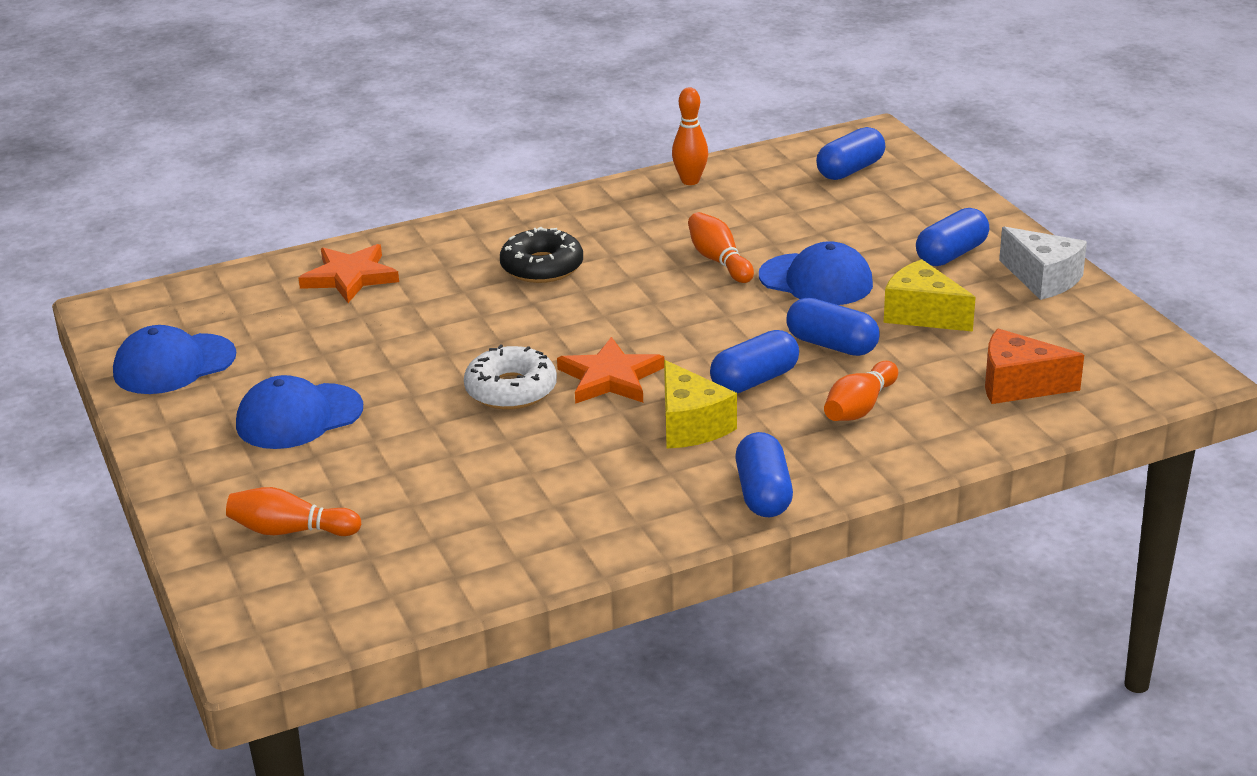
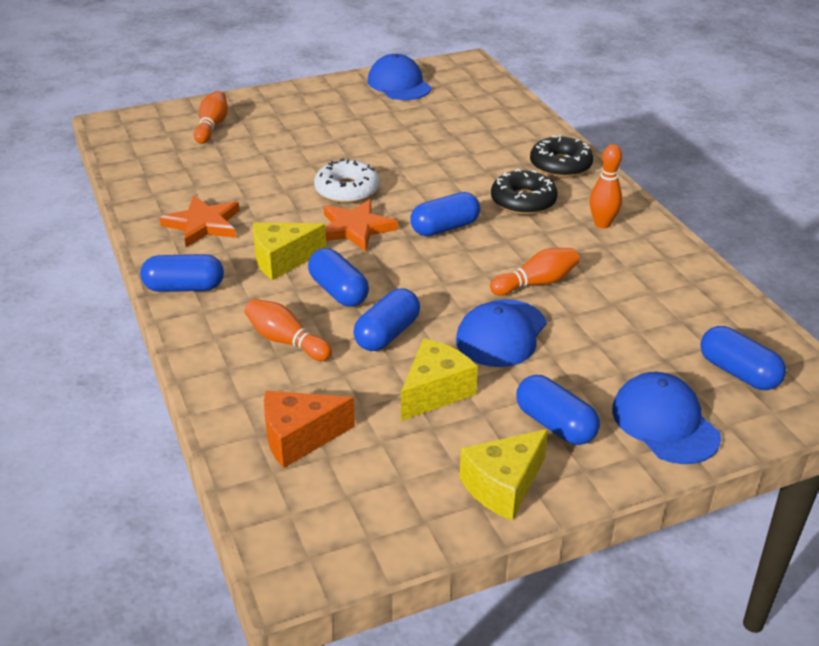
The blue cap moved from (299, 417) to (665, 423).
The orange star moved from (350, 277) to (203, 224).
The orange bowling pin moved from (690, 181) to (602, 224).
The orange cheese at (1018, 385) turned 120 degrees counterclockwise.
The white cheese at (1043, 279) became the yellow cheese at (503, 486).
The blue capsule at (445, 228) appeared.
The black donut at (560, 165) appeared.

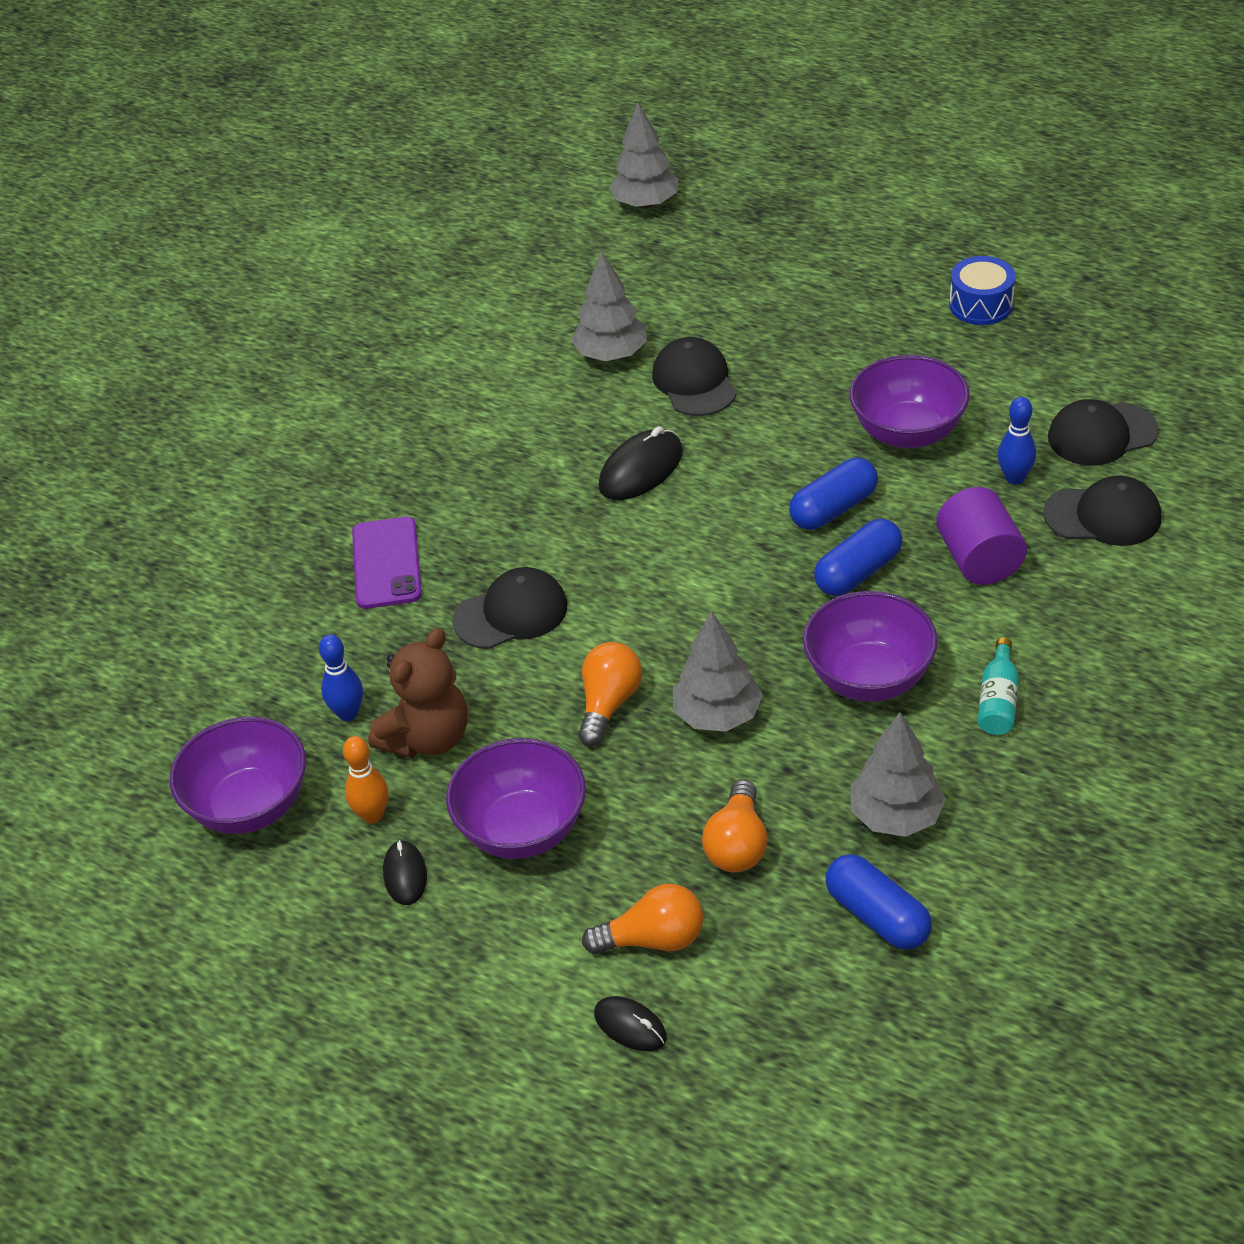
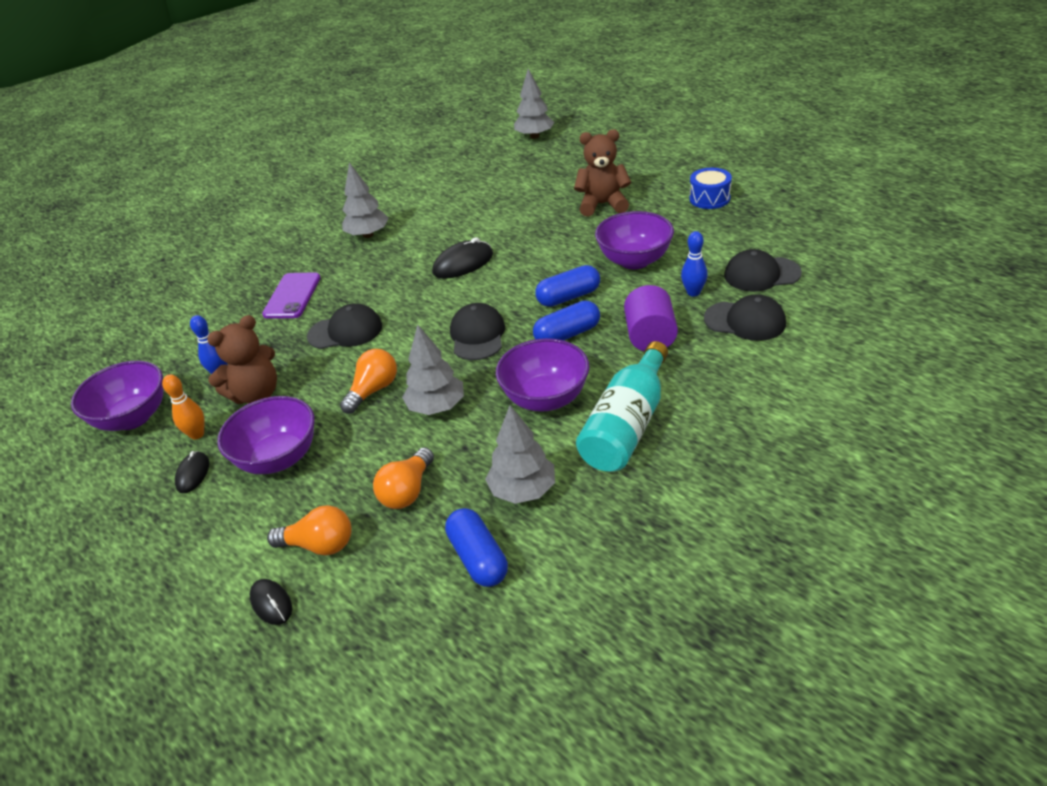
The grey tree moved from (611, 354) to (368, 235).
The black cap moved from (694, 382) to (477, 335).
The turquoise bottle at (998, 700) changed to 2.04 times the size.
The brown teddy bear at (602, 204) appeared.

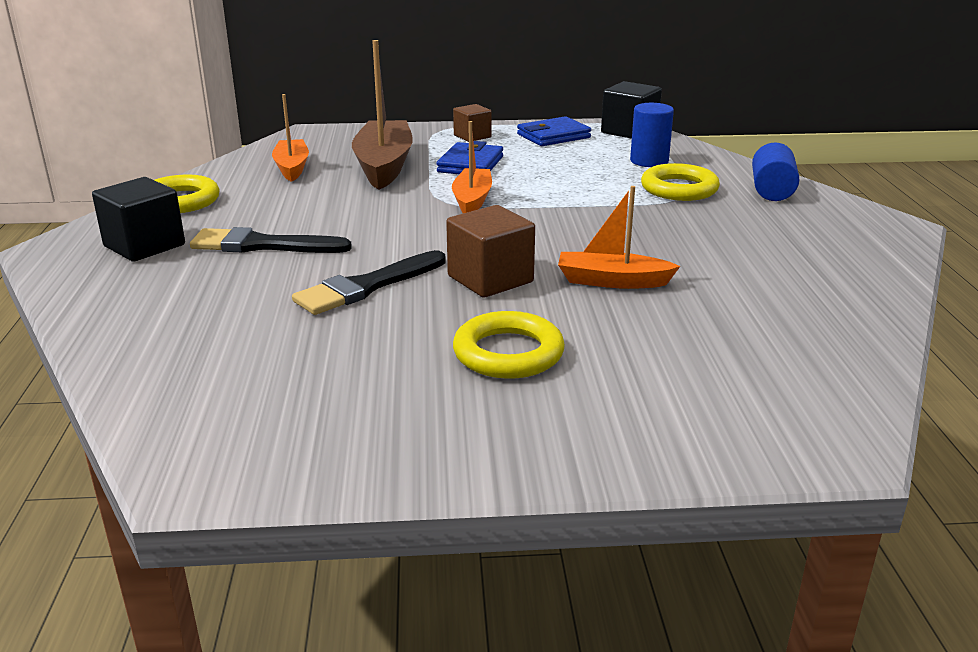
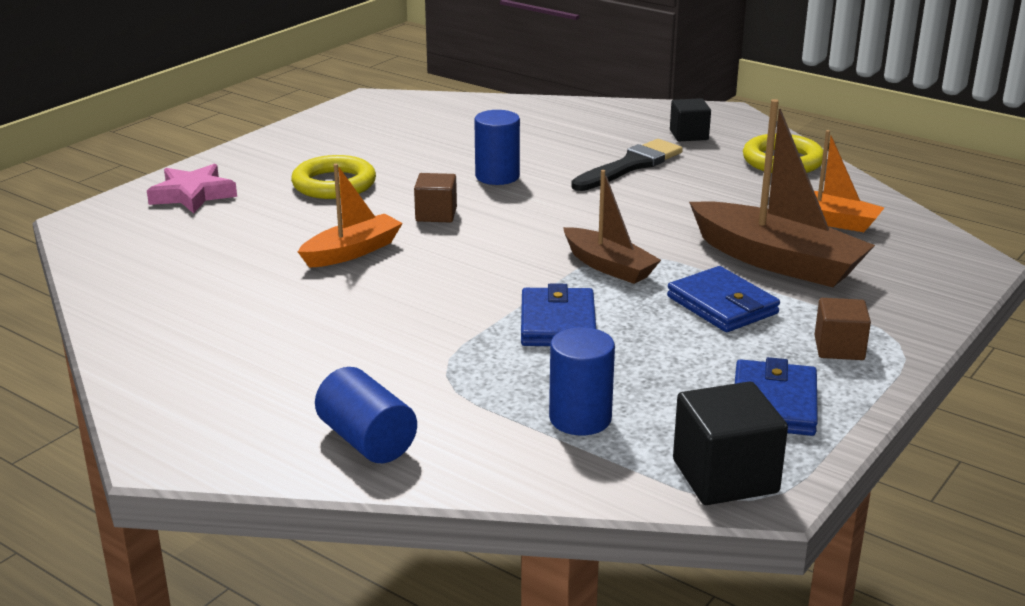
The black cube at (144, 246) changed to 0.64 times the size.
The black brush at (367, 286) was replaced by the blue cylinder at (497, 176).
The brown cube at (490, 279) changed to 0.64 times the size.
The orange boat at (472, 200) became the brown boat at (609, 266).
The yellow ring at (679, 189) disappeared.
The pink star at (193, 195) appeared.
The blue wallet at (557, 323) appeared.

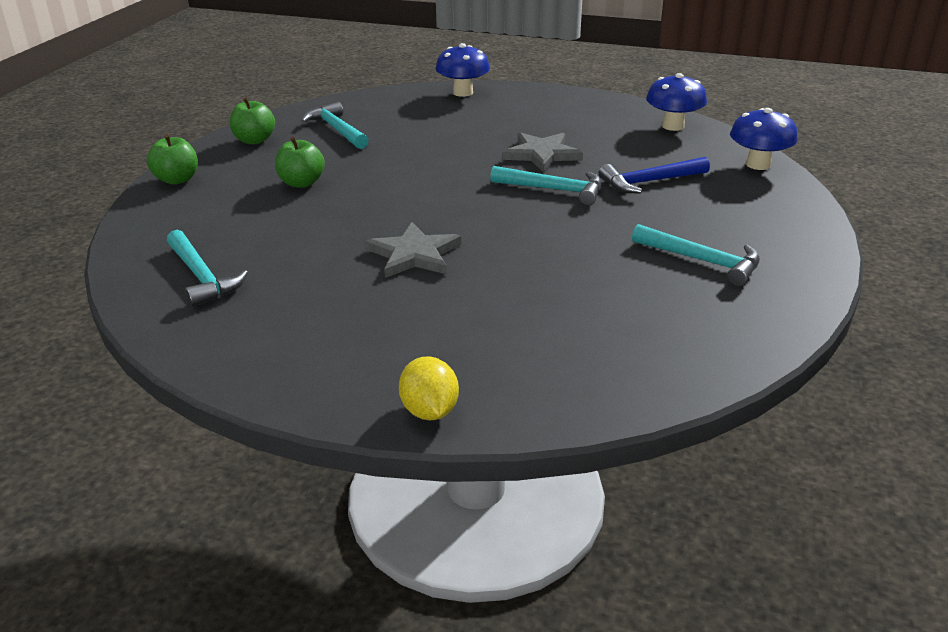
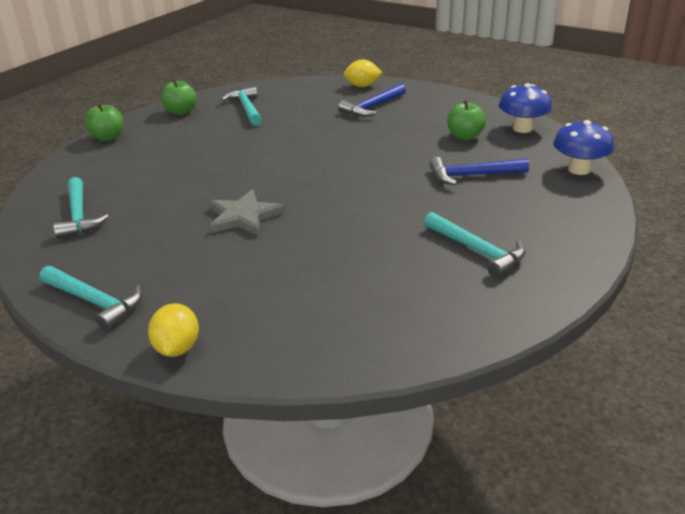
The green apple moved from (301, 183) to (465, 136).
The blue mushroom at (463, 93) was replaced by the yellow lemon at (362, 86).
The turquoise hammer moved from (553, 190) to (94, 302).
The grey star at (542, 154) disappeared.
The blue hammer at (372, 107) appeared.

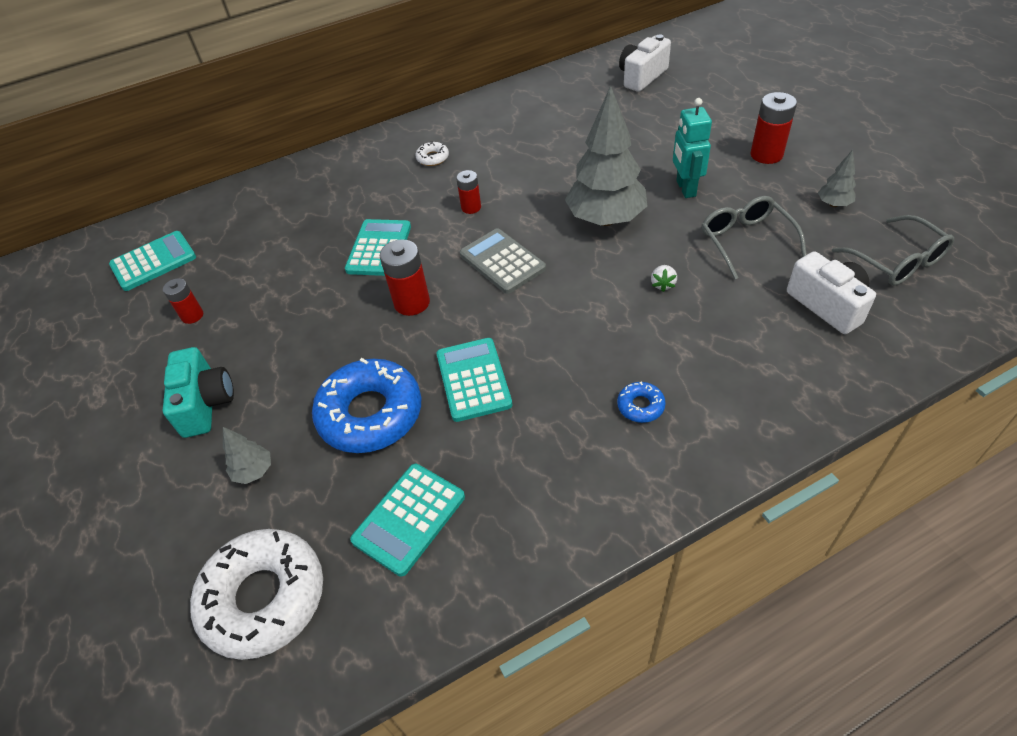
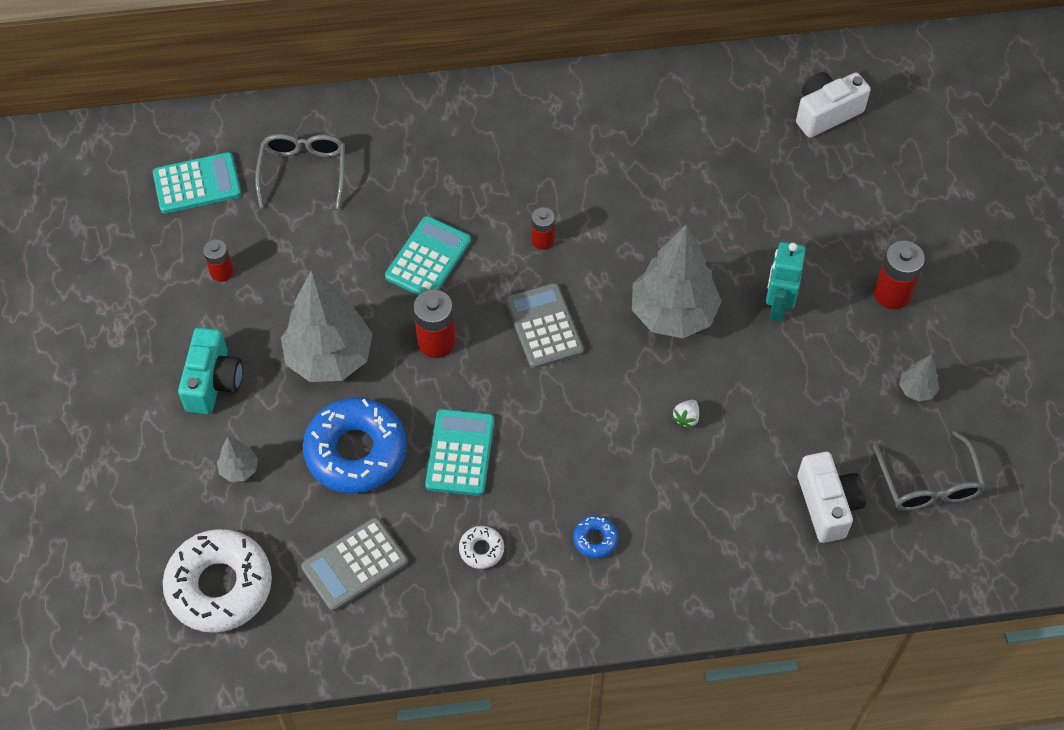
The turquoise calculator at (409, 518) became the grey calculator at (355, 564).
The white donut moved from (432, 158) to (481, 549).
The grey glasses moved from (745, 241) to (303, 171).
The grey tree at (329, 357) appeared.

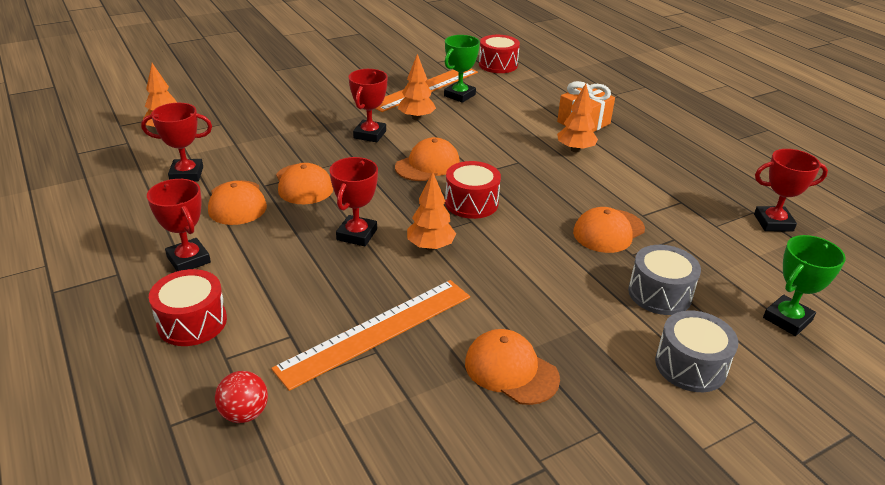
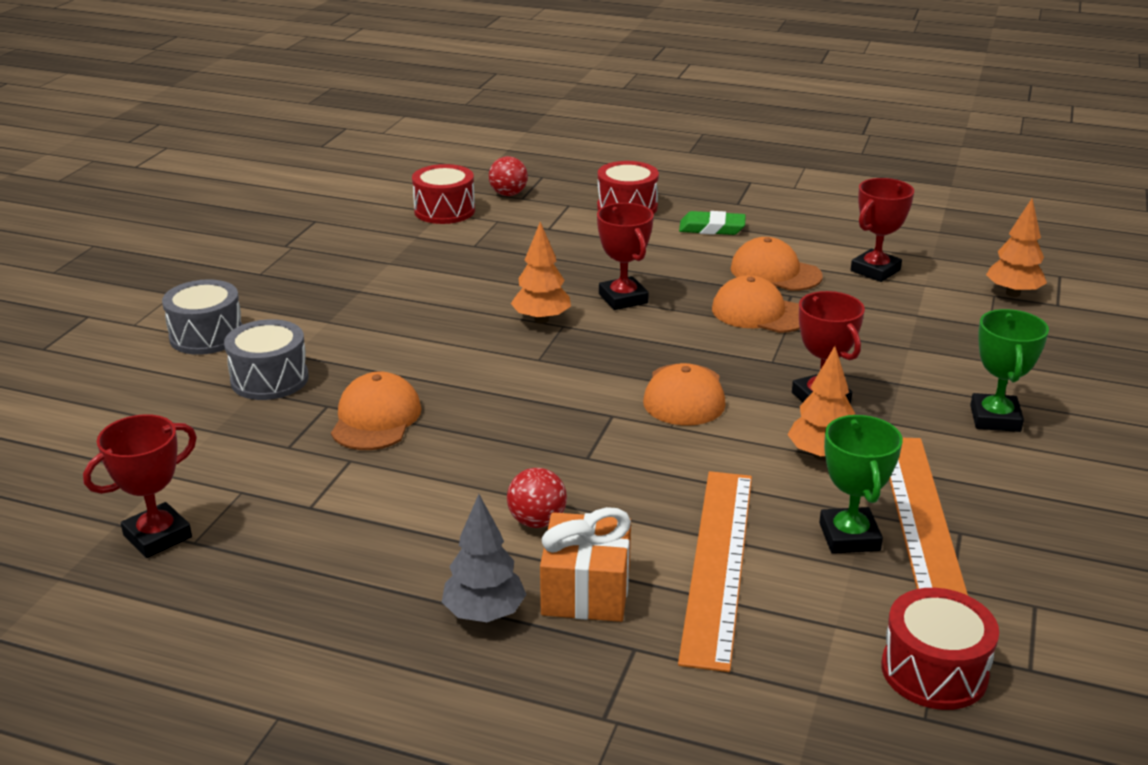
The red trophy at (188, 260) was replaced by the green eraser at (712, 228).
The orange ruler moved from (376, 331) to (718, 563).
The red drum moved from (471, 203) to (444, 211).
The orange cap at (511, 370) disappeared.
The orange tree at (575, 150) was replaced by the red ball at (537, 521).
The green trophy moved from (787, 319) to (995, 418).
The grey tree at (484, 614) appeared.

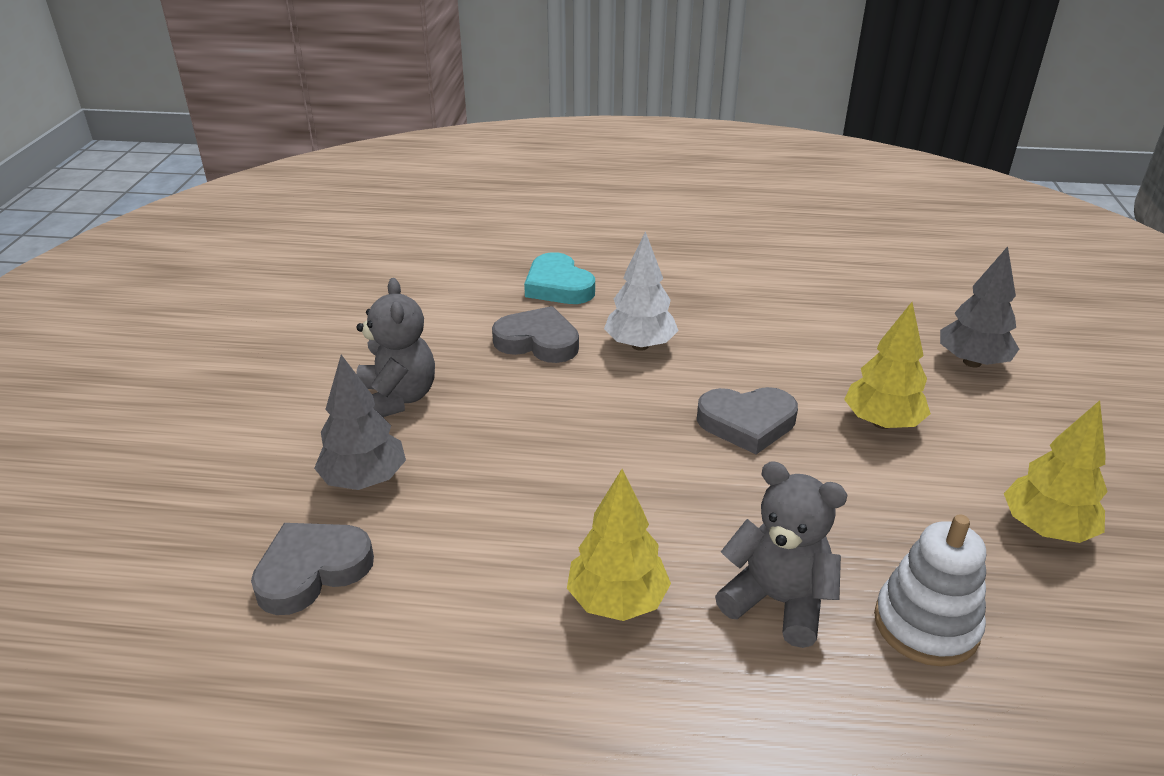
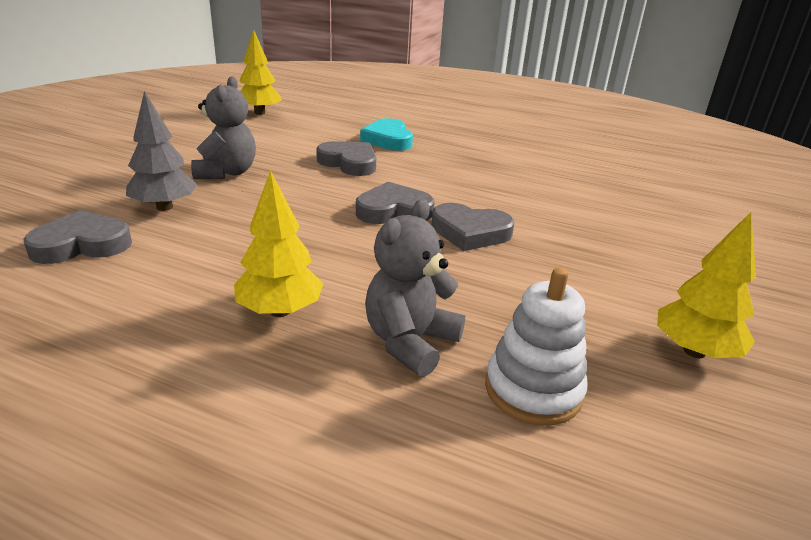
The white tree at (640, 345) disappeared.
The grey teddy bear at (777, 601) turned 105 degrees counterclockwise.
The yellow tree moved from (882, 422) to (260, 113).
The grey tree at (972, 362) disappeared.
The grey heart at (393, 211) appeared.

